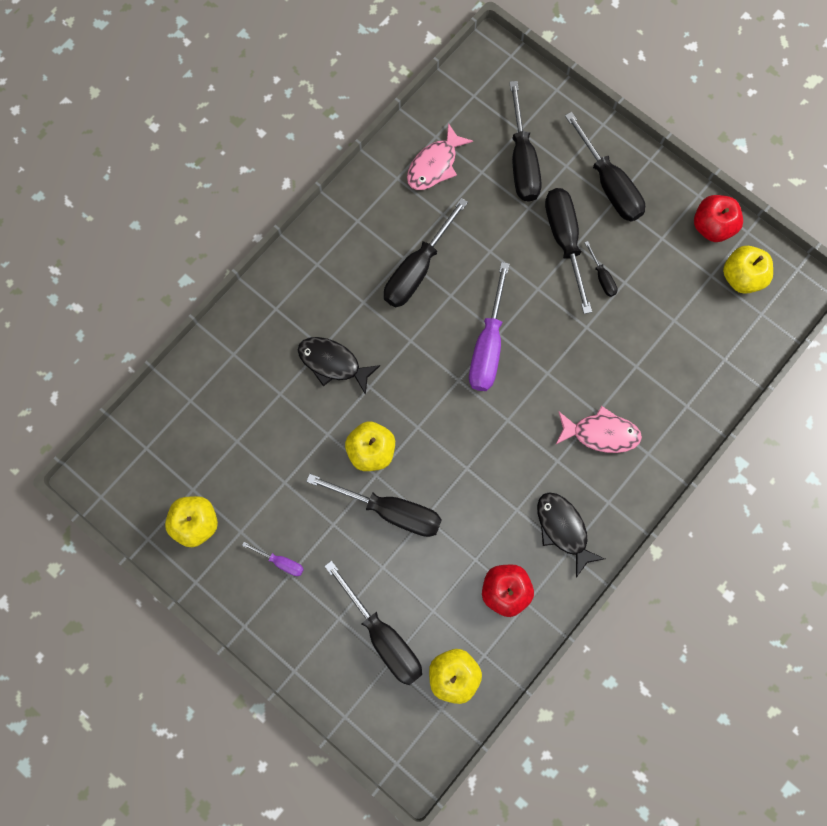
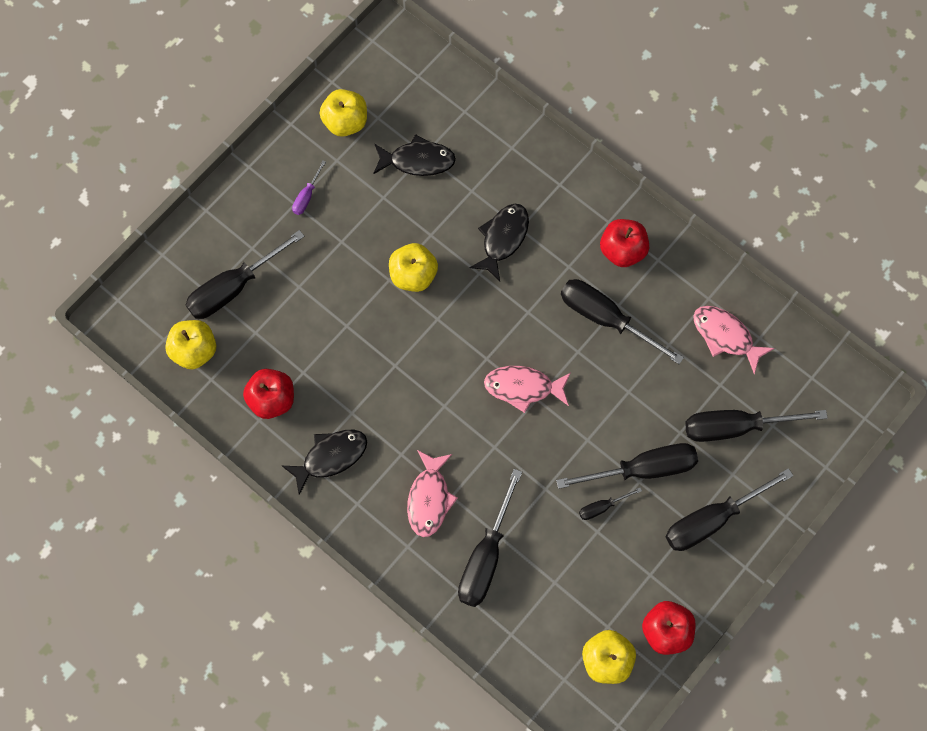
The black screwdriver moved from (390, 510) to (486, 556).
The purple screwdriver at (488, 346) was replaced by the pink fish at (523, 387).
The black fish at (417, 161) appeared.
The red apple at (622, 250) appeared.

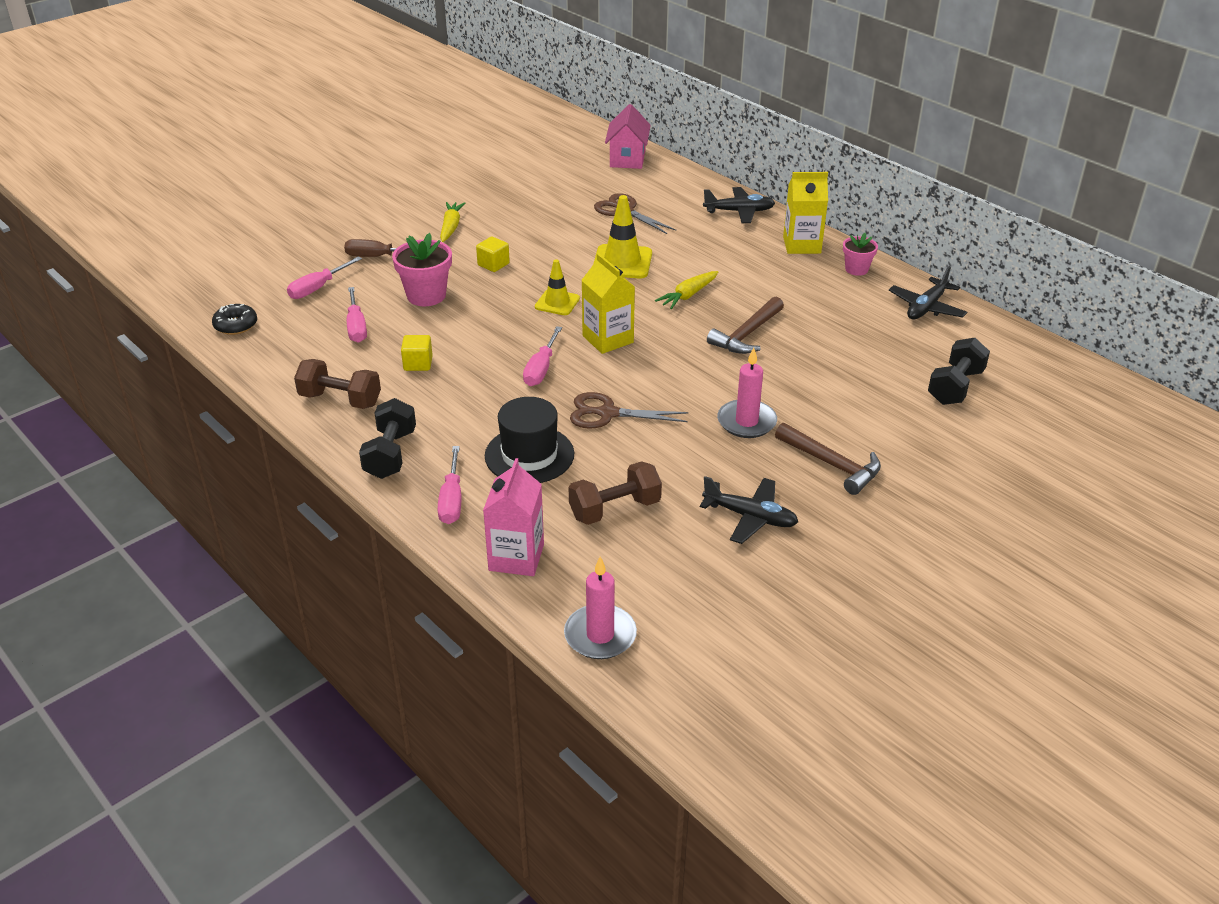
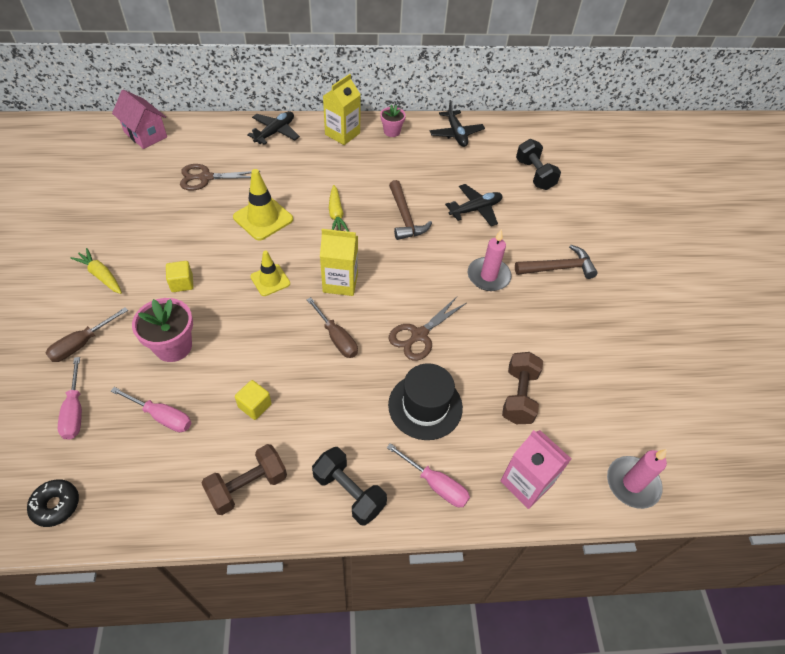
The pink screwdriver at (541, 369) became the brown screwdriver at (337, 338).
The black plane moved from (750, 517) to (475, 209).

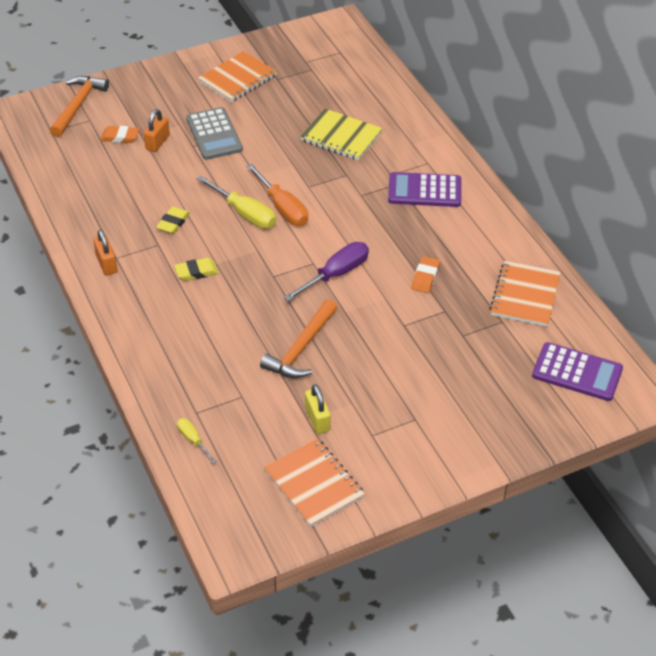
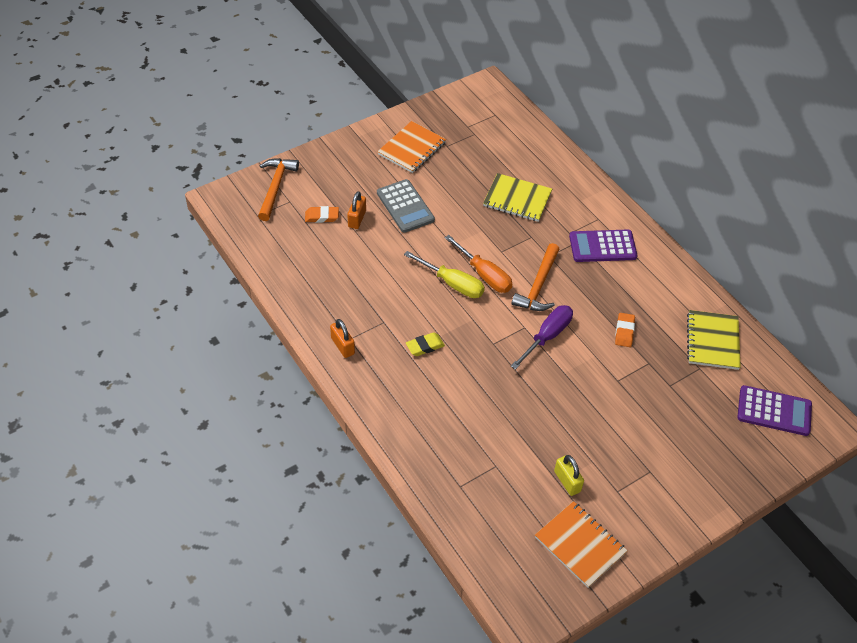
The yellow eraser at (173, 223) disappeared.
The yellow screwdriver at (193, 440) disappeared.
The orange hammer moved from (301, 348) to (538, 285).
The orange notebook at (525, 295) became the yellow notebook at (712, 341).

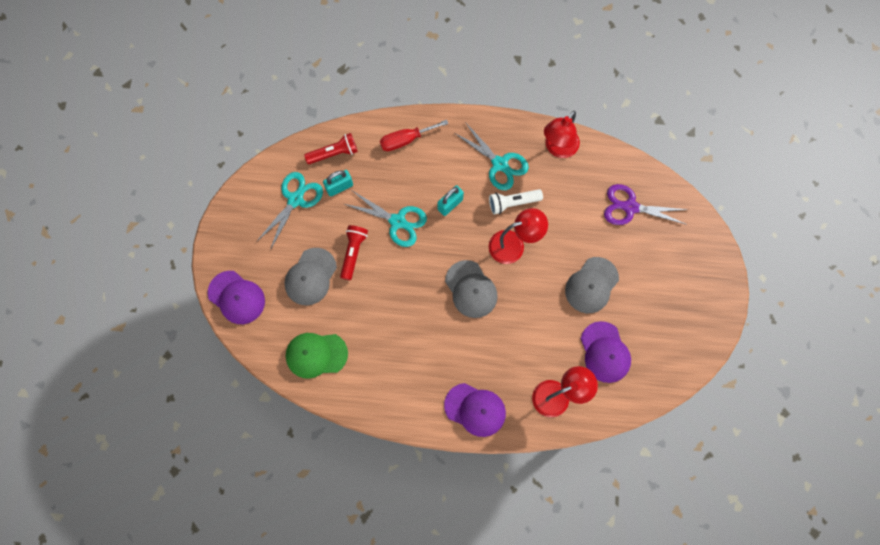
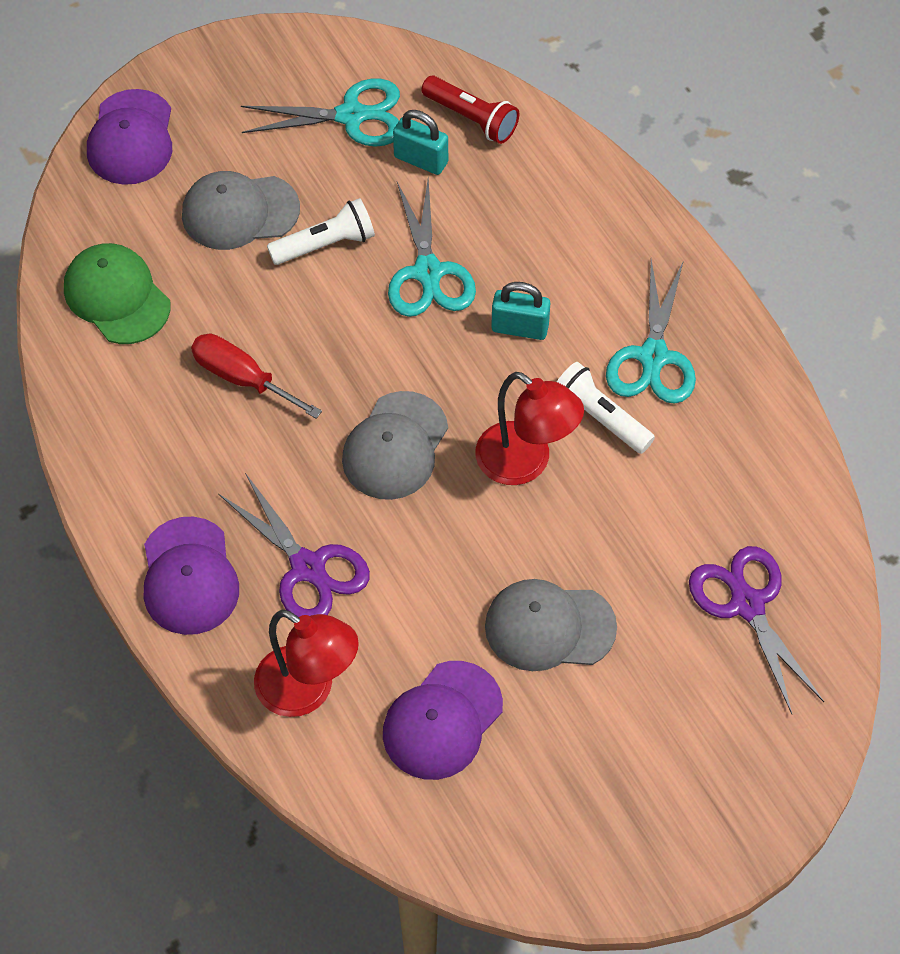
The red flashlight at (353, 253) became the white flashlight at (325, 244).
The red screwdriver moved from (406, 140) to (242, 378).
The red lamp at (558, 148) disappeared.
The purple scissors at (308, 568) appeared.

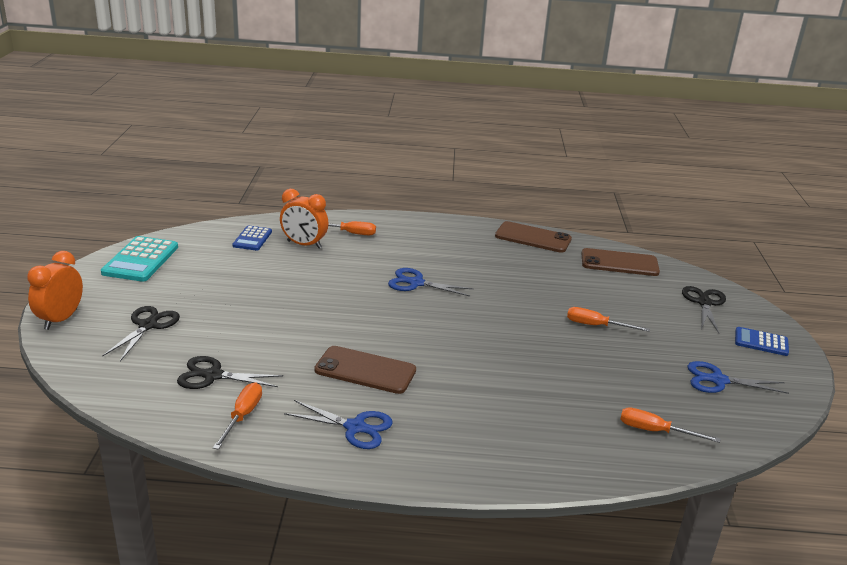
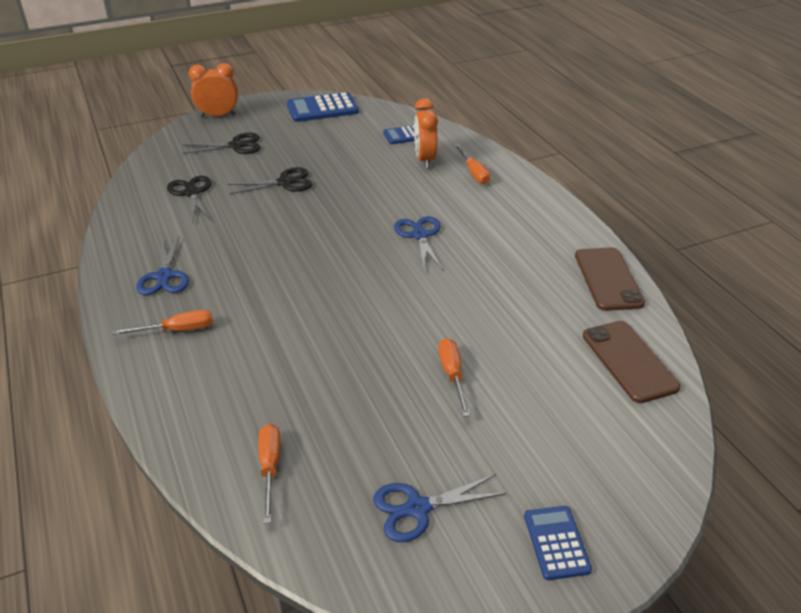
The turquoise calculator at (141, 260) became the blue calculator at (322, 108).
The orange screwdriver moved from (242, 416) to (177, 330).
The brown phone at (365, 370) disappeared.
The black scissors moved from (704, 303) to (285, 182).
The blue scissors at (718, 380) turned 90 degrees counterclockwise.

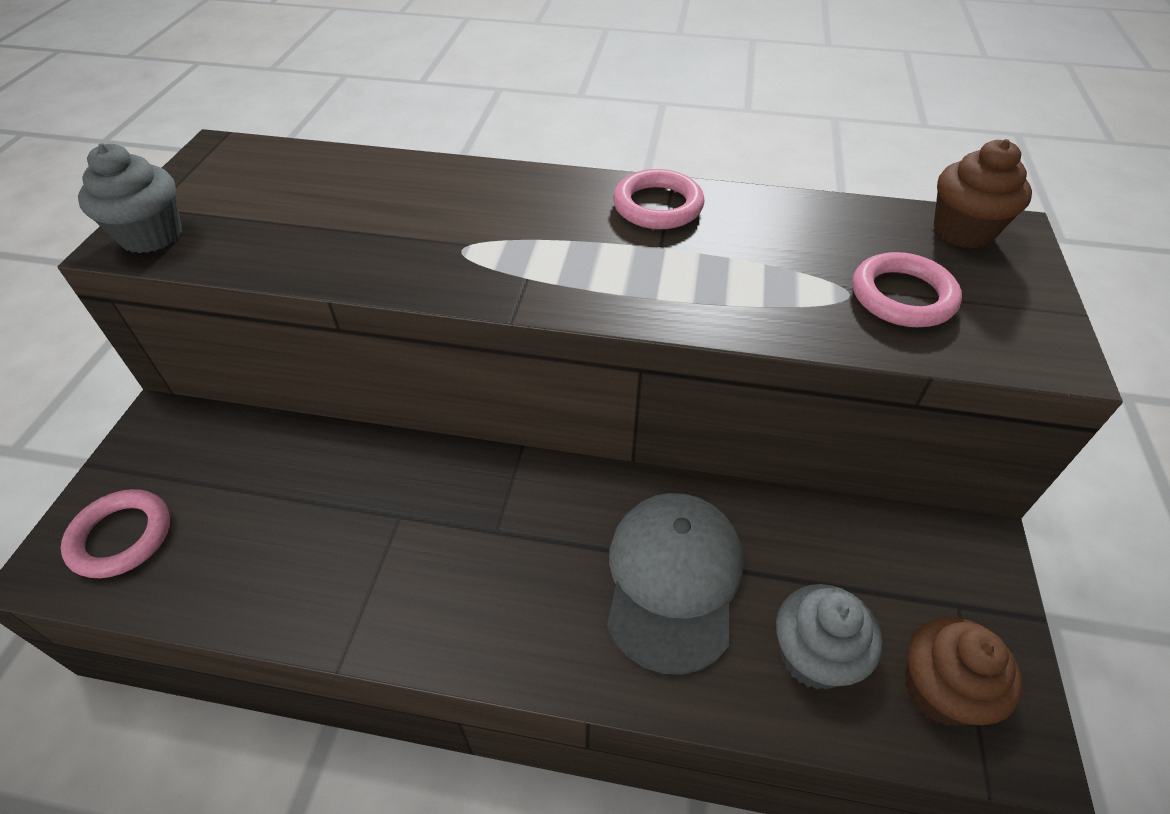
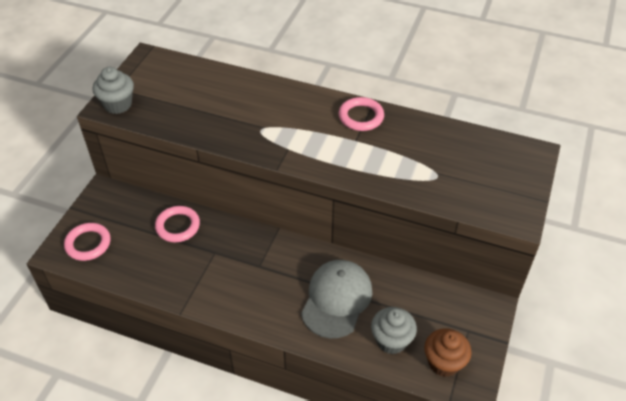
The pink ring moved from (902, 296) to (178, 226).
The brown cupcake at (963, 231) disappeared.

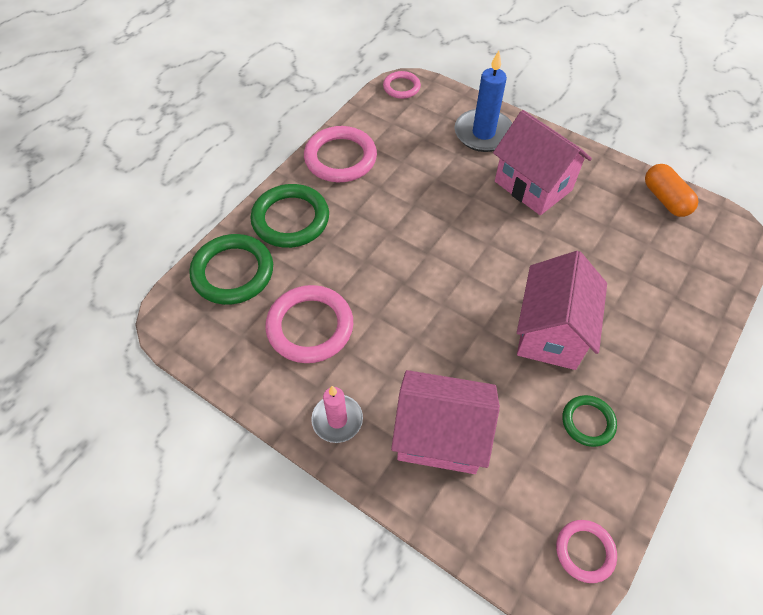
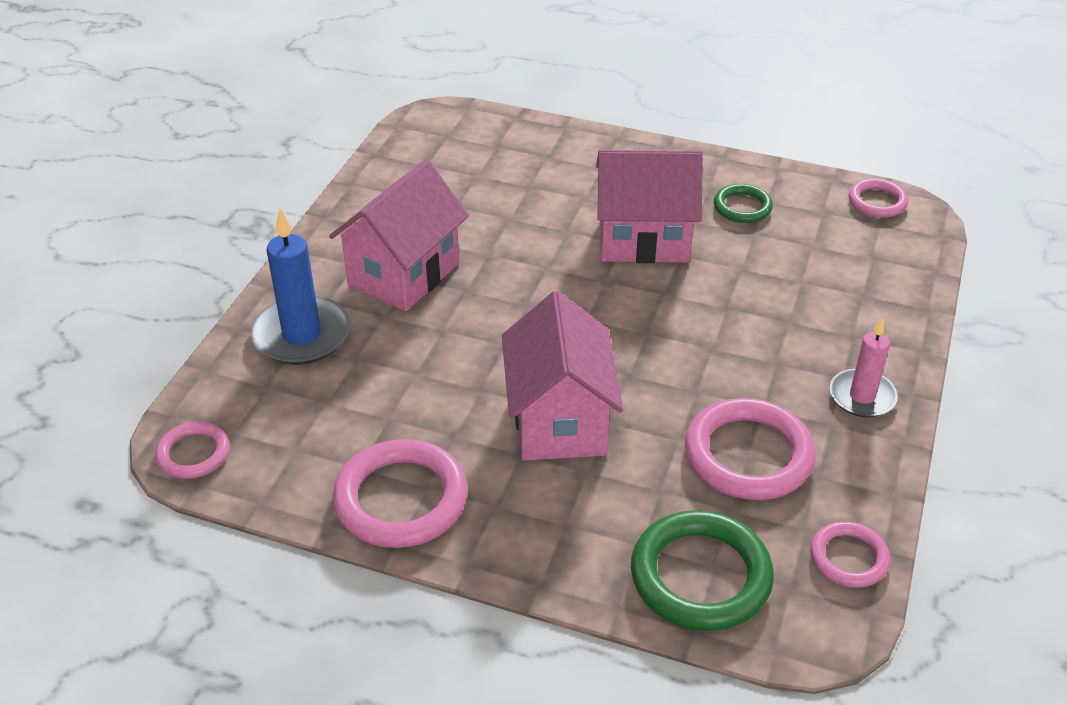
The green ring at (290, 219) disappeared.
The pink house moved from (440, 437) to (559, 421).
The orange capsule at (665, 199) disappeared.
The pink ring at (848, 558) appeared.

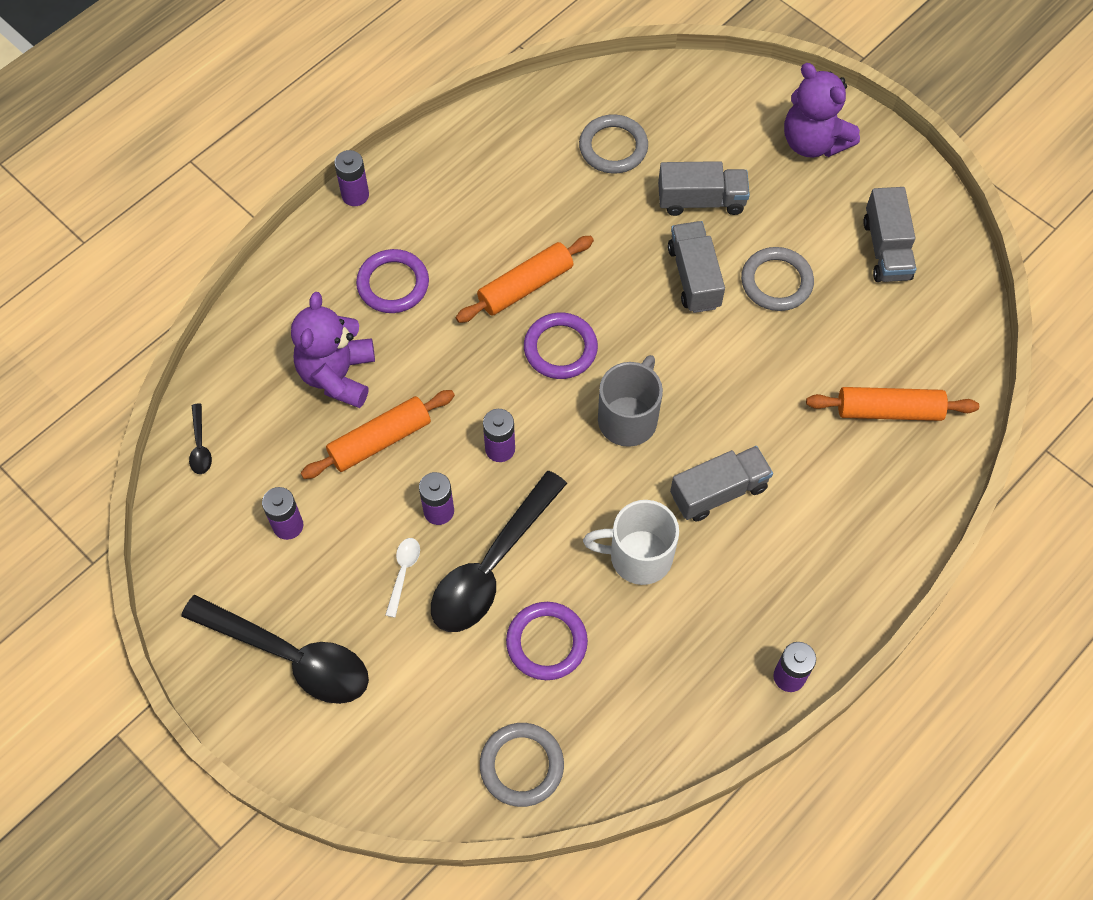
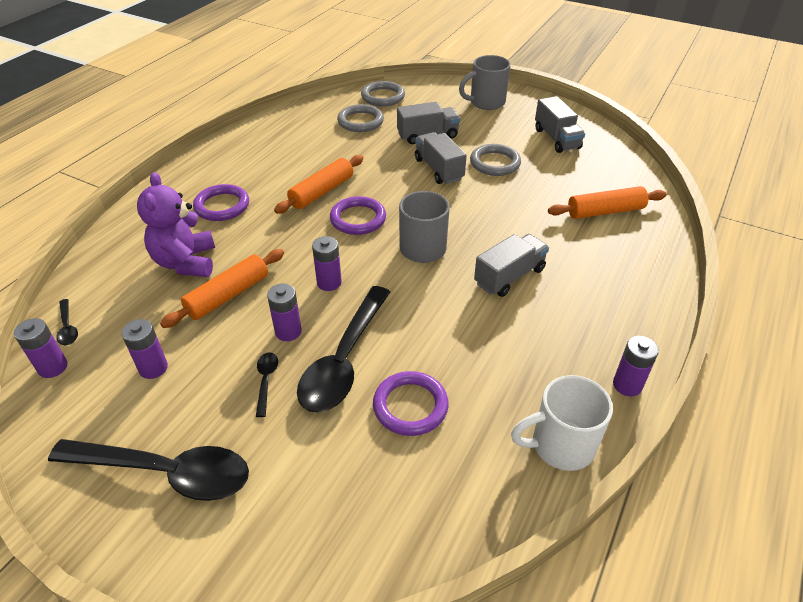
The purple battery moved from (355, 195) to (53, 367).
The white spoon at (403, 572) became the black spoon at (266, 381).
The grey ring moved from (521, 765) to (383, 97).
The white mug moved from (638, 556) to (560, 445).
The purple teddy bear at (813, 142) was replaced by the grey mug at (486, 102).

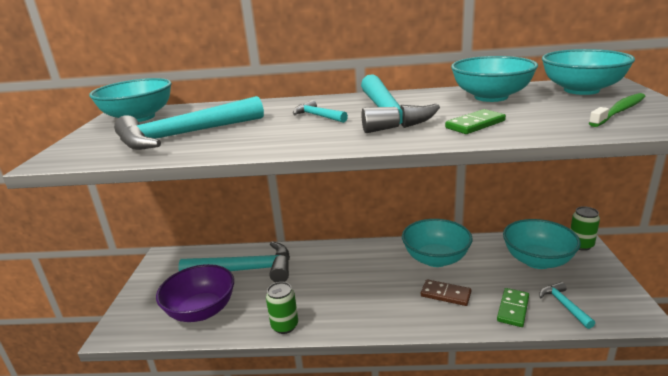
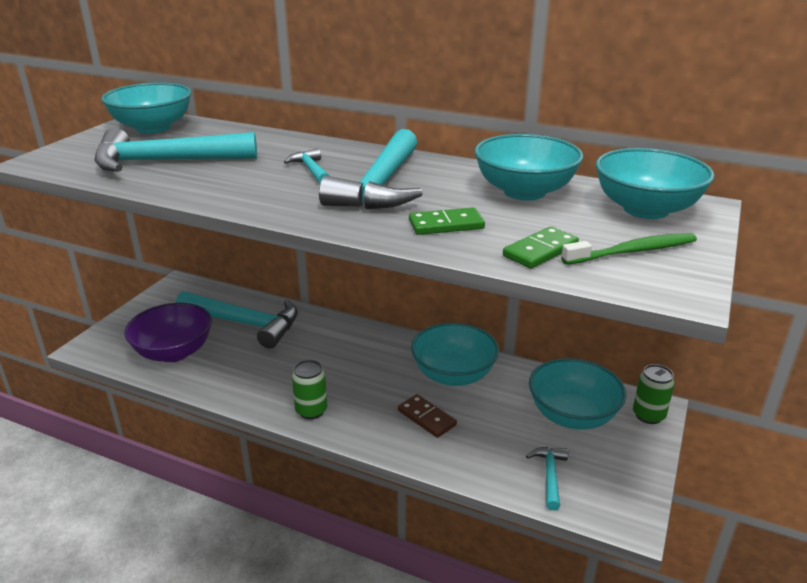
The green can moved from (285, 326) to (311, 410).
The green domino moved from (513, 309) to (540, 251).

